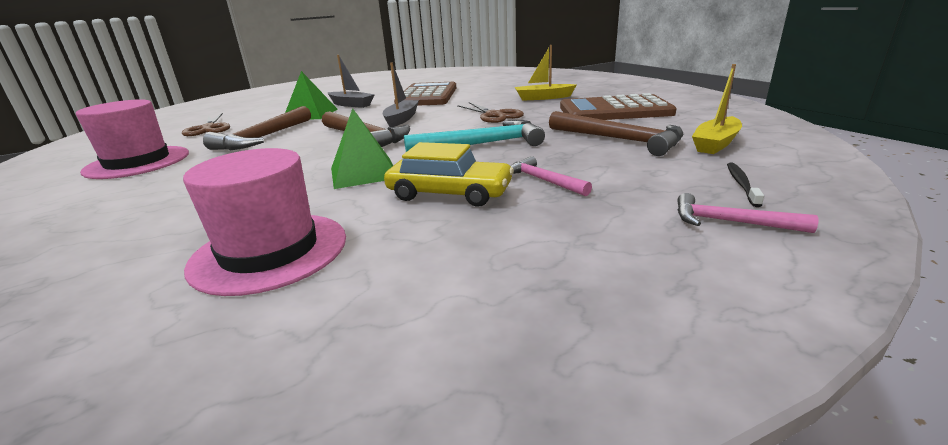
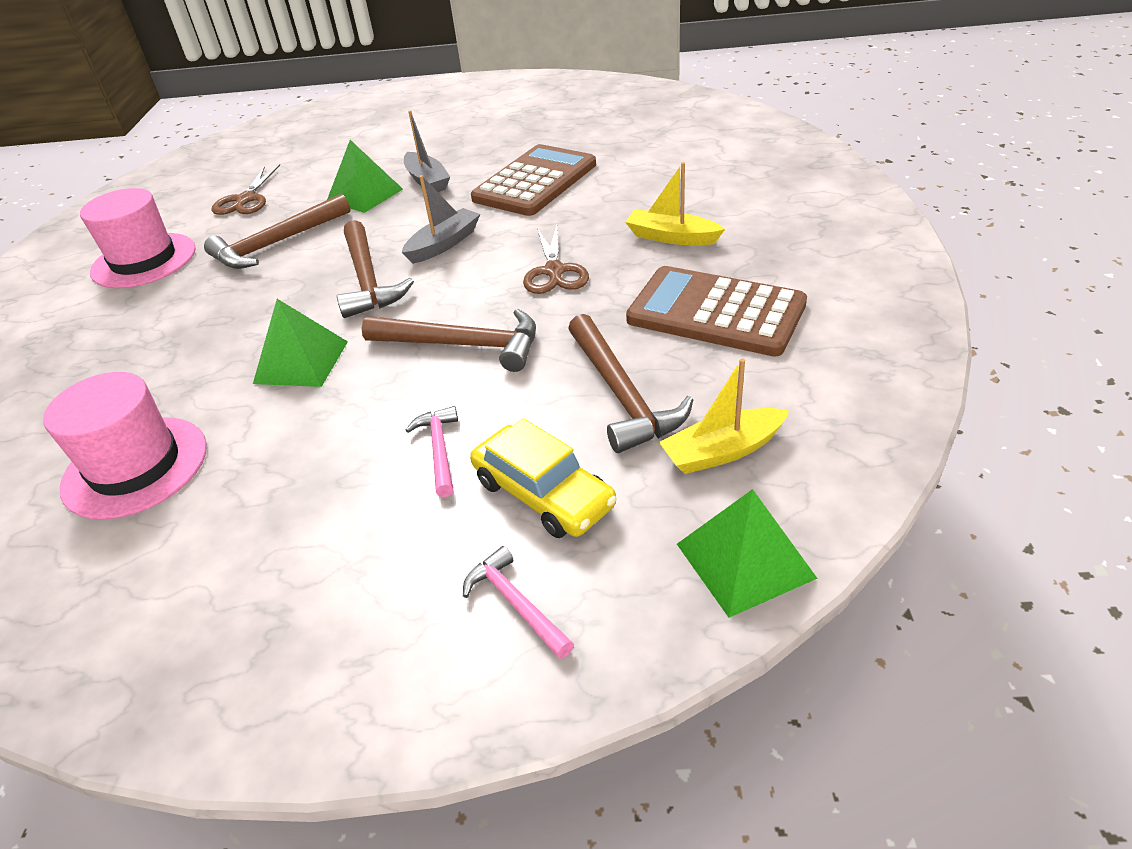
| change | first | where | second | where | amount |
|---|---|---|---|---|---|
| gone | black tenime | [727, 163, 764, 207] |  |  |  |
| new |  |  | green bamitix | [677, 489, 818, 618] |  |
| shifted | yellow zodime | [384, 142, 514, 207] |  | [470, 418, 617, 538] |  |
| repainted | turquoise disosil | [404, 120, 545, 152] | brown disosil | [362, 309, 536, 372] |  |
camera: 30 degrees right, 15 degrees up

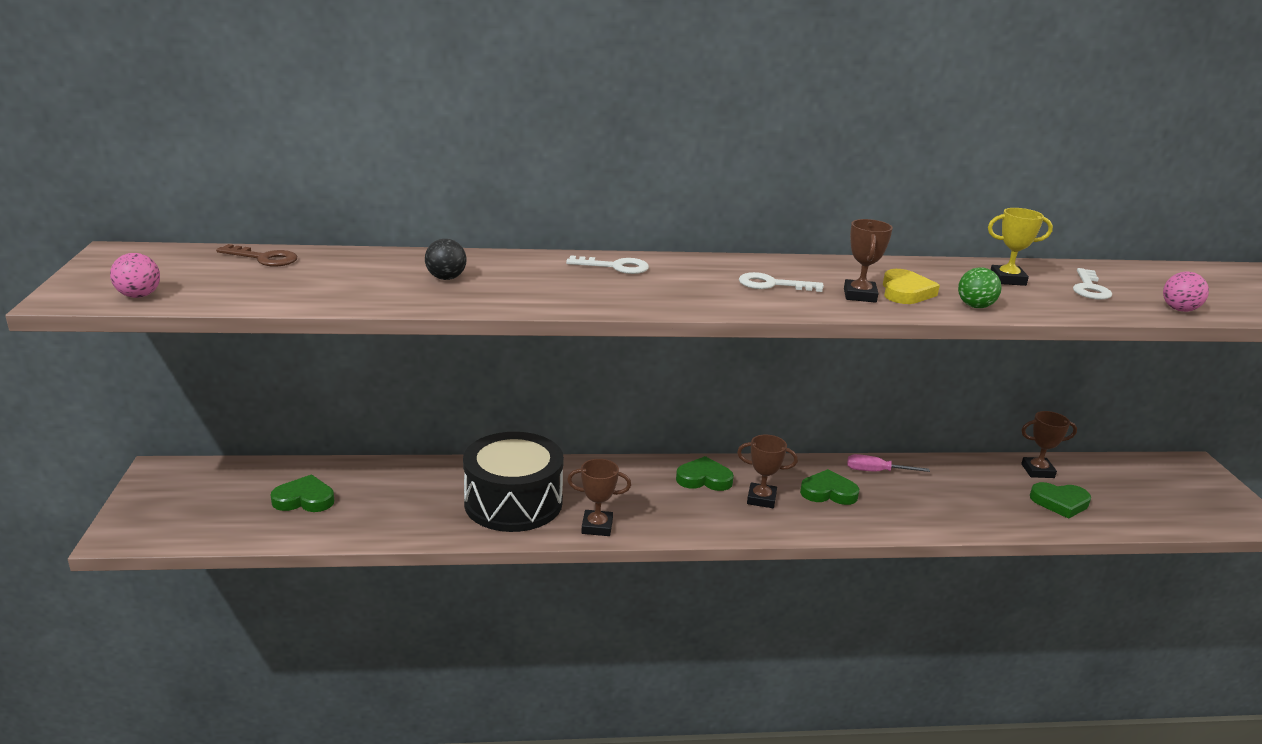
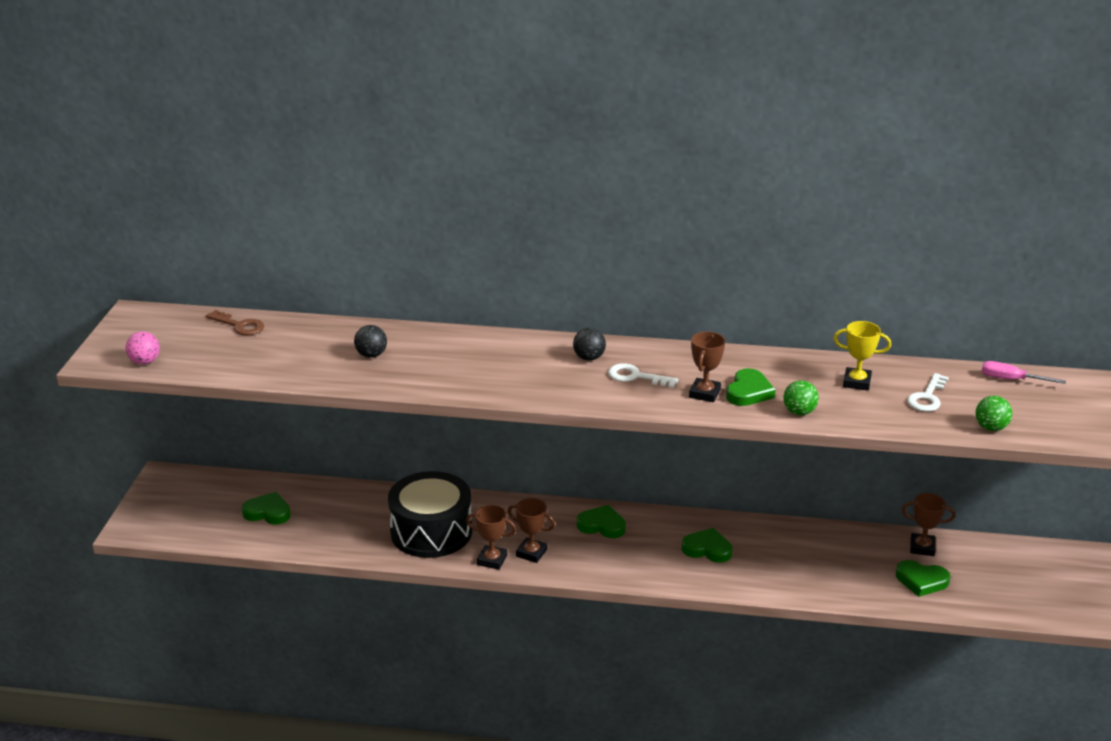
| change | first | where | second | where | amount |
|---|---|---|---|---|---|
| gone | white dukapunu | [566, 255, 649, 274] |  |  |  |
| new |  |  | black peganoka | [573, 328, 606, 361] |  |
| shifted | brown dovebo | [737, 435, 798, 508] |  | [508, 498, 555, 563] |  |
| shifted | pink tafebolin | [847, 454, 930, 472] |  | [982, 361, 1066, 384] |  |
| repainted | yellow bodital | [883, 269, 940, 304] | green bodital | [726, 368, 776, 406] |  |
| repainted | pink peganoka | [1163, 272, 1209, 312] | green peganoka | [975, 396, 1013, 431] |  |
camera: 15 degrees right, 5 degrees up

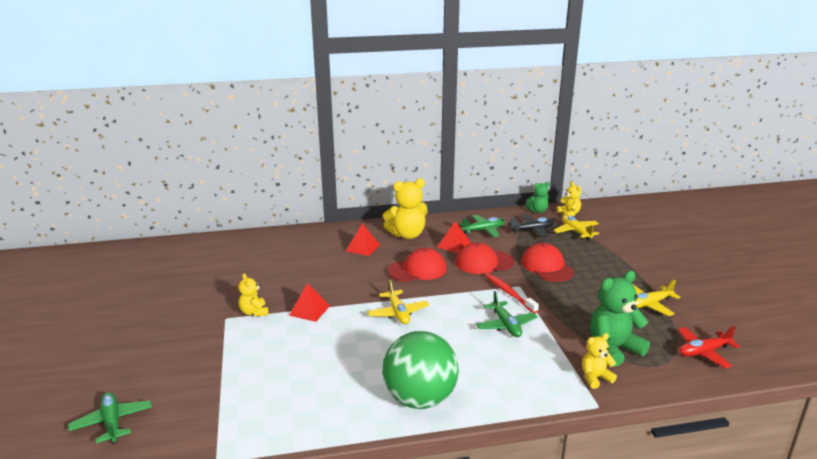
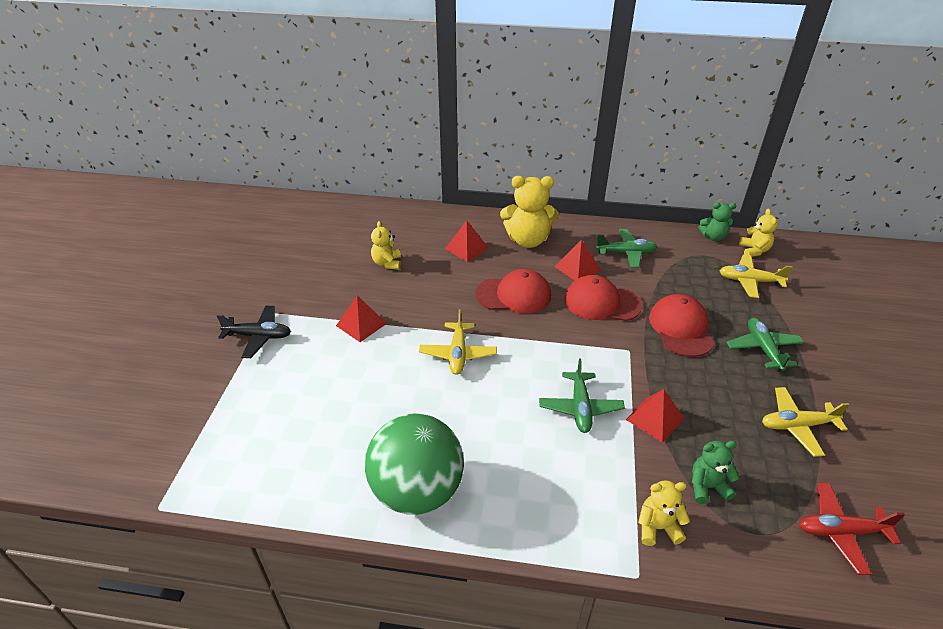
| change | first | where | second | where | amount |
|---|---|---|---|---|---|
| gone | red tenime | [485, 273, 539, 313] |  |  |  |
| new |  |  | red bamitix | [626, 389, 684, 443] |  |
| shifted | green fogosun | [68, 392, 152, 444] |  | [726, 318, 804, 372] |  |
| shifted | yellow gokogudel | [239, 273, 268, 317] |  | [371, 221, 401, 270] |  |
| shifted | black fogosun | [508, 214, 554, 238] |  | [217, 305, 291, 358] |  |
| rotated | yellow fogosun | [553, 215, 599, 241] |  | [720, 255, 793, 298] | 75 degrees counterclockwise |
| scaled | green gokogudel | [590, 271, 650, 367] |  | [692, 441, 740, 504] | x0.56 |
camera: 20 degrees right, 15 degrees up

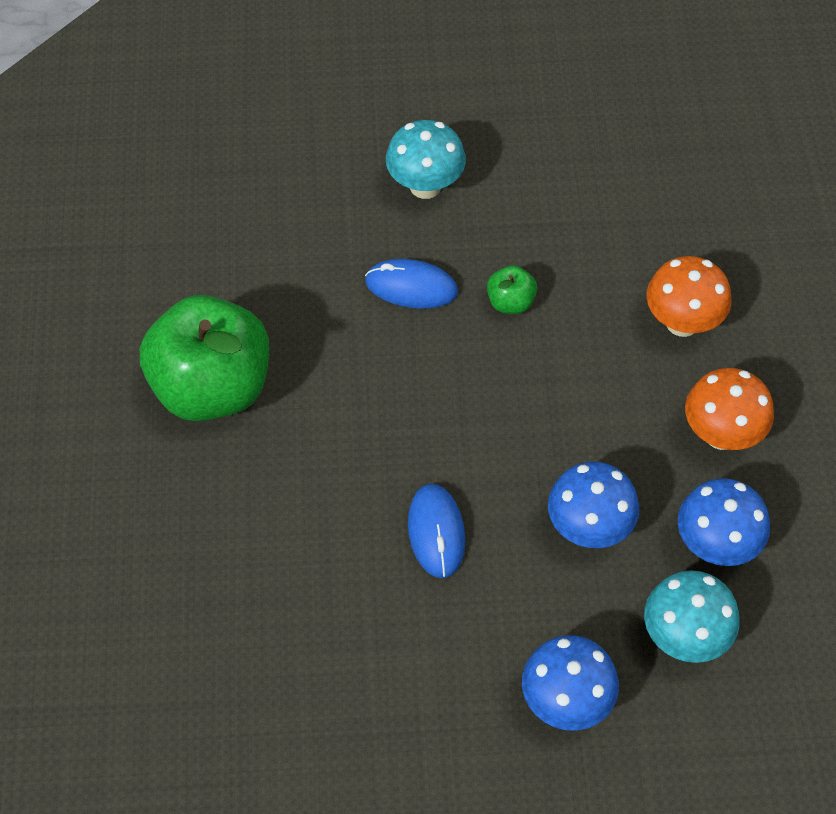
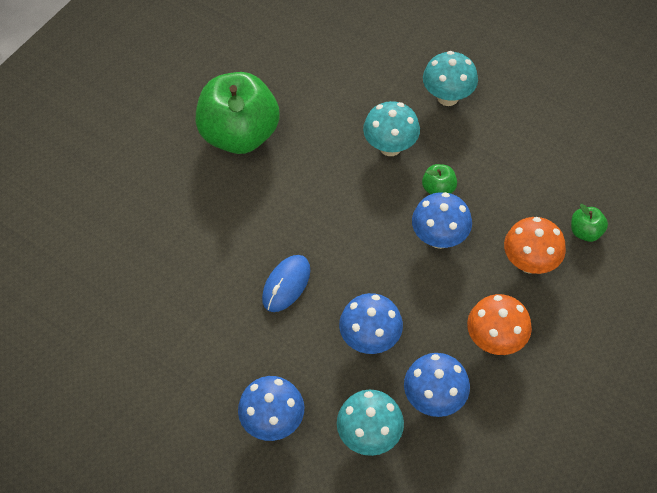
| change | first | where | second | where | amount |
|---|---|---|---|---|---|
| new |  |  | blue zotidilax | [412, 192, 472, 249] |  |
| new |  |  | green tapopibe | [571, 204, 608, 242] |  |
| swapped | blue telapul | [365, 259, 458, 309] | turquoise zotidilax | [363, 101, 420, 156] |  |
camera: 40 degrees right, 0 degrees up

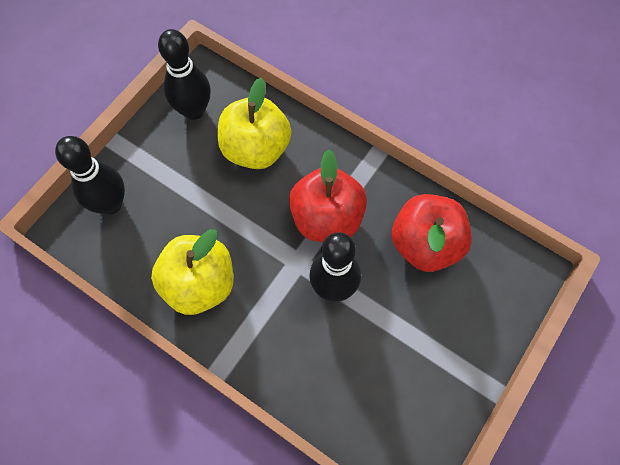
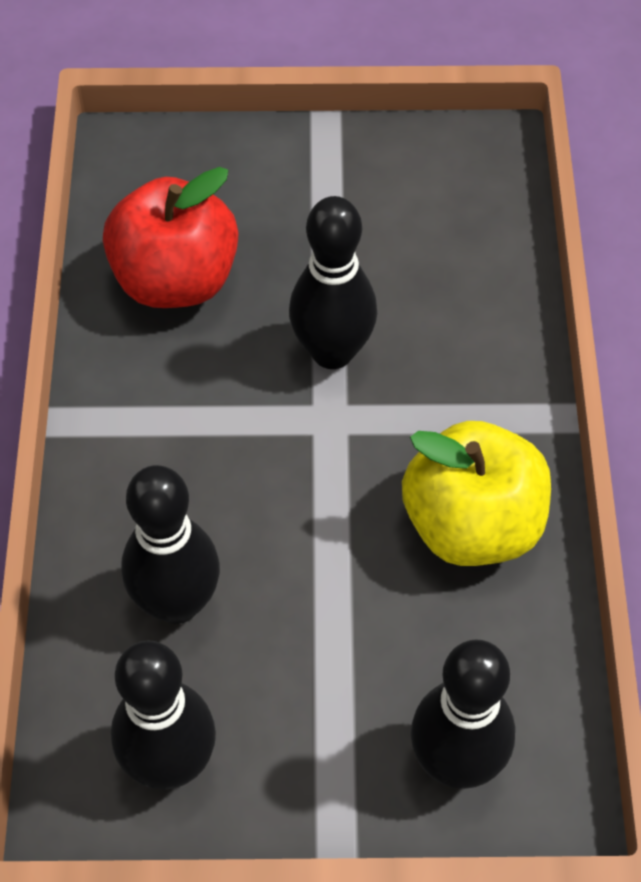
| change | first | where | second | where | amount |
|---|---|---|---|---|---|
| gone | red tapopibe | [289, 150, 367, 242] |  |  |  |
| swapped | yellow tapopibe | [218, 78, 292, 169] | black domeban | [121, 465, 220, 624] |  |
camera: 125 degrees left, 10 degrees down

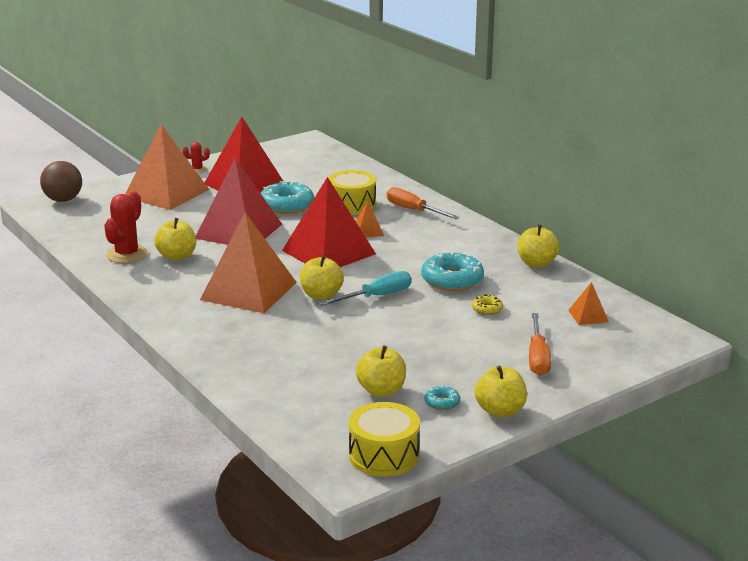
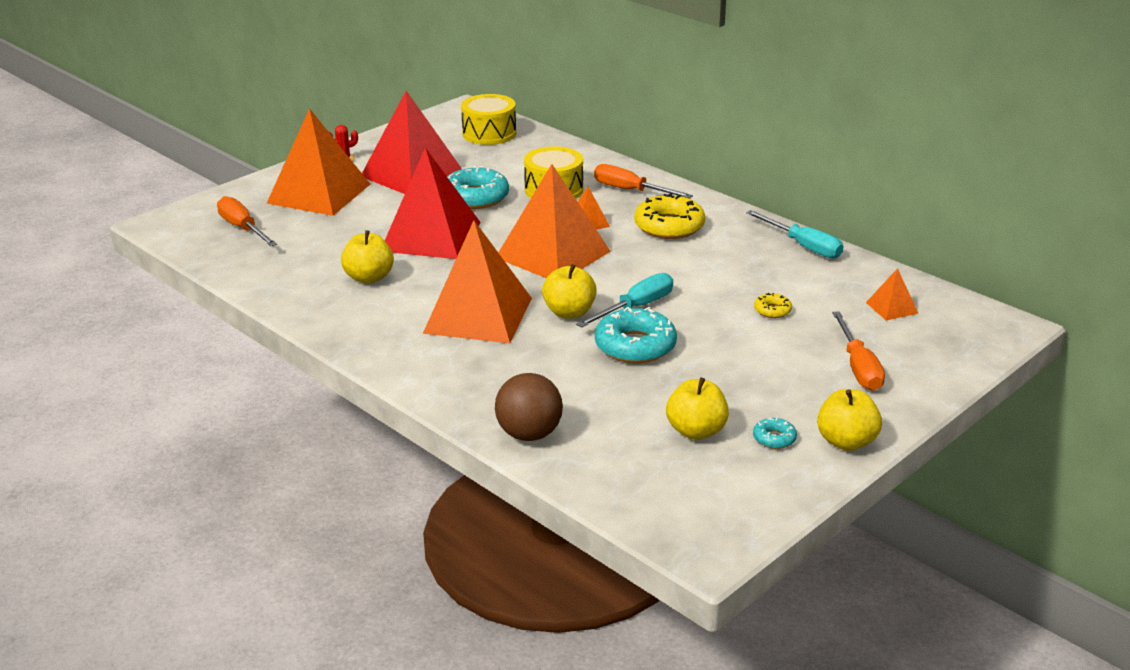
| change | first | where | second | where | amount |
|---|---|---|---|---|---|
| gone | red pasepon | [104, 191, 148, 263] |  |  |  |
| new |  |  | orange tafebolin | [217, 196, 277, 246] |  |
| new |  |  | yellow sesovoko | [634, 193, 705, 239] |  |
| shifted | brown peganoka | [40, 161, 82, 202] |  | [495, 373, 563, 441] |  |
| shifted | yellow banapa | [349, 402, 420, 477] |  | [461, 94, 516, 145] |  |
| shifted | turquoise sesovoko | [421, 251, 484, 291] |  | [595, 307, 677, 363] |  |
| swapped | yellow tapopibe | [517, 224, 560, 268] | turquoise tafebolin | [746, 210, 844, 259] |  |
| repainted | red bamitix | [282, 177, 376, 267] | orange bamitix | [498, 164, 611, 278] |  |
camera: 10 degrees left, 5 degrees up

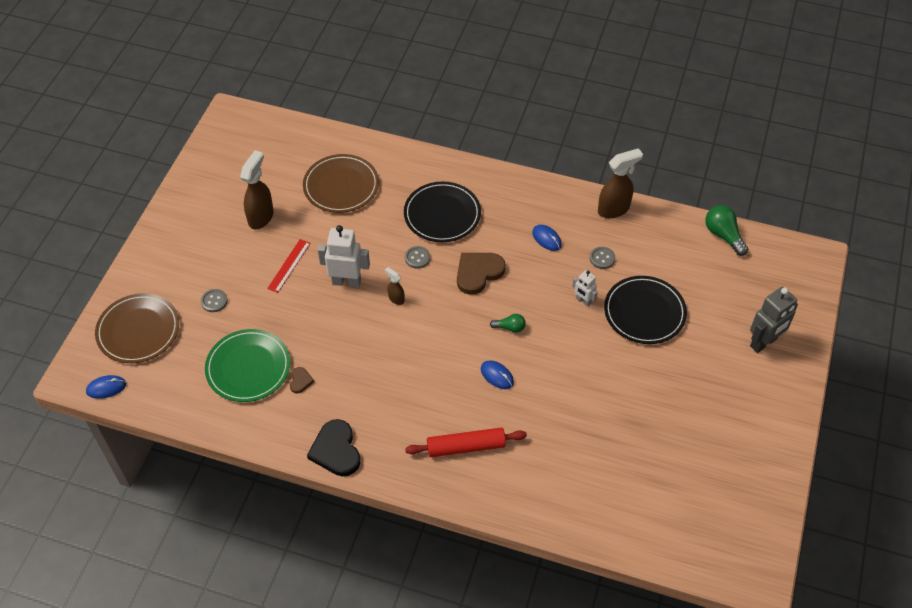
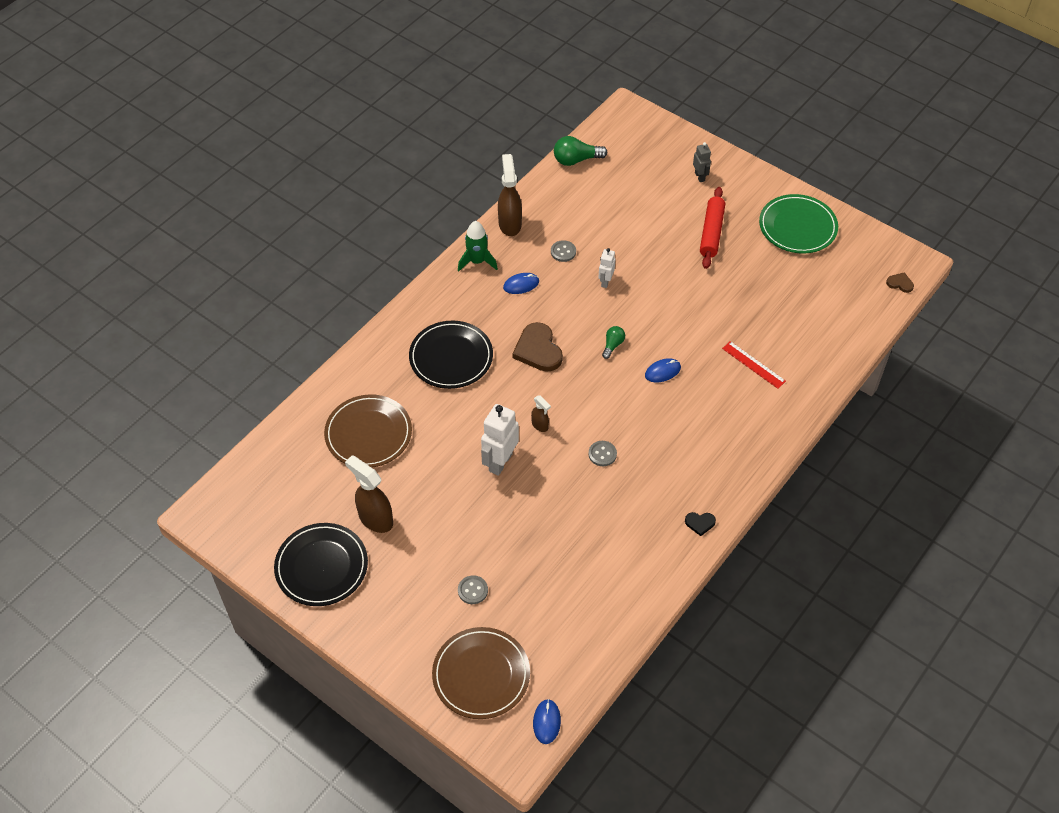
| change | first | where | second | where | amount |
|---|---|---|---|---|---|
| new |  |  | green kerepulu | [458, 221, 498, 271] |  |
| shifted | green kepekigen | [205, 329, 290, 402] |  | [759, 194, 838, 253] |  |
| shifted | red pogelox | [267, 239, 311, 293] |  | [722, 341, 786, 389] |  |
| shifted | brown bodital | [290, 367, 314, 394] |  | [886, 272, 914, 293] |  |
| shifted | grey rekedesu | [405, 246, 430, 268] |  | [588, 441, 617, 466] |  |
| shifted | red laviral | [405, 428, 527, 457] |  | [700, 187, 725, 269] |  |
| shifted | black kepekigen | [604, 276, 687, 344] |  | [274, 523, 368, 606] |  |
| rotated | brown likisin | [385, 267, 405, 305] |  | [531, 395, 551, 432] | 105 degrees counterclockwise |
| rotated | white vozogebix | [572, 270, 598, 307] |  | [598, 248, 615, 288] | 135 degrees clockwise |
| scaled | black bodital | [307, 419, 360, 476] |  | [685, 512, 716, 536] | x0.49 |
| scaled | grey vozogebix | [750, 287, 798, 353] |  | [693, 142, 711, 182] | x0.56 |
camera: 70 degrees left, 0 degrees up

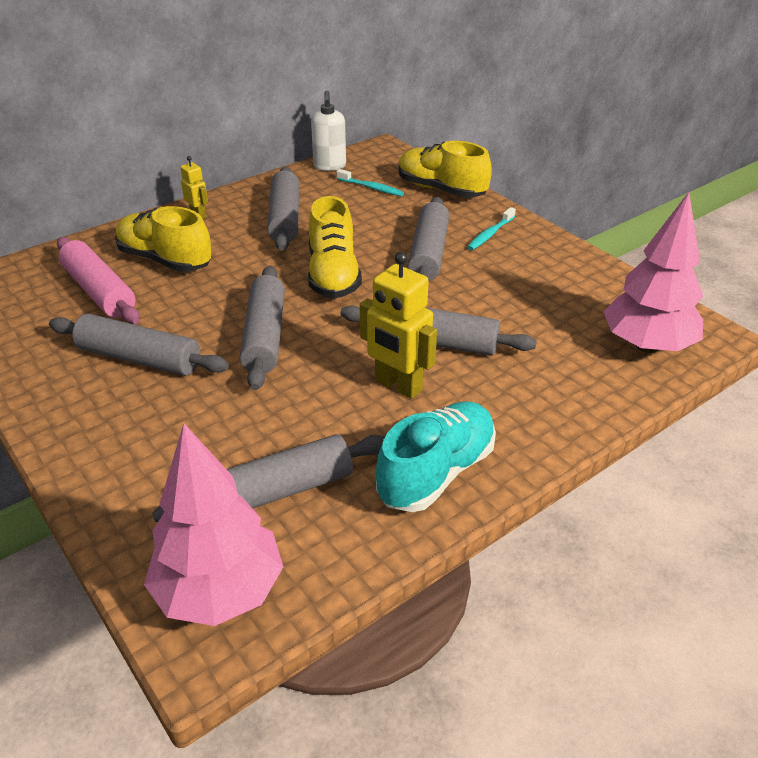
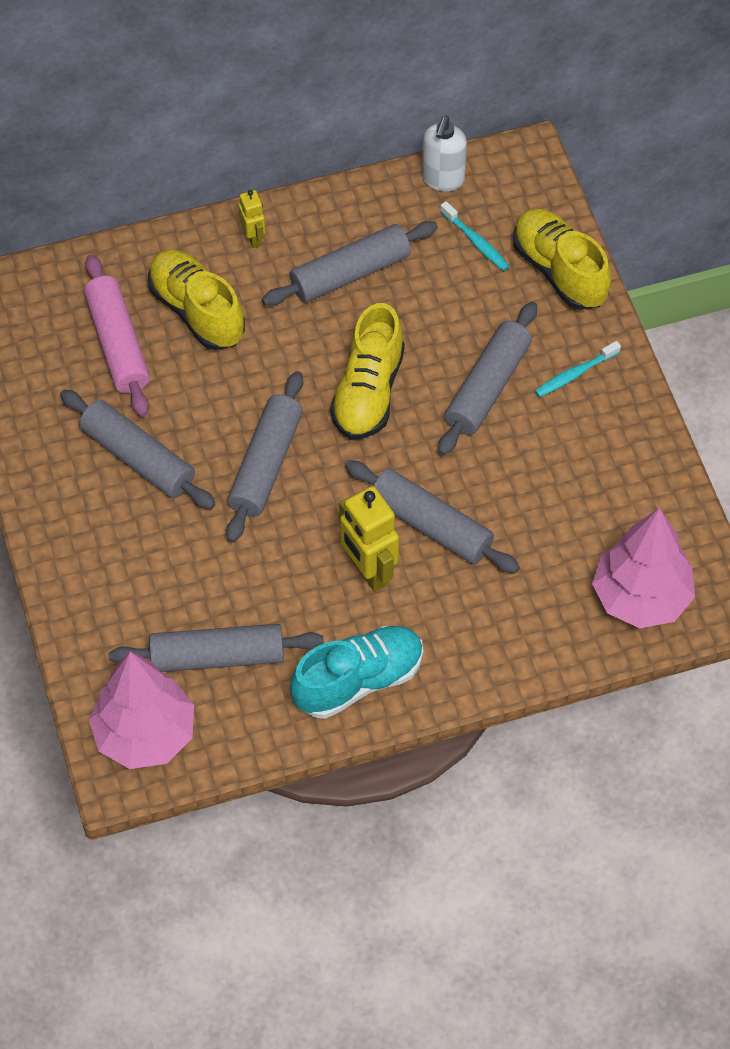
| change | first | where | second | where | amount |
|---|---|---|---|---|---|
| rotated | grey laviral | [267, 166, 299, 251] |  | [262, 221, 438, 306] | 45 degrees clockwise |
camera: 20 degrees right, 20 degrees up

